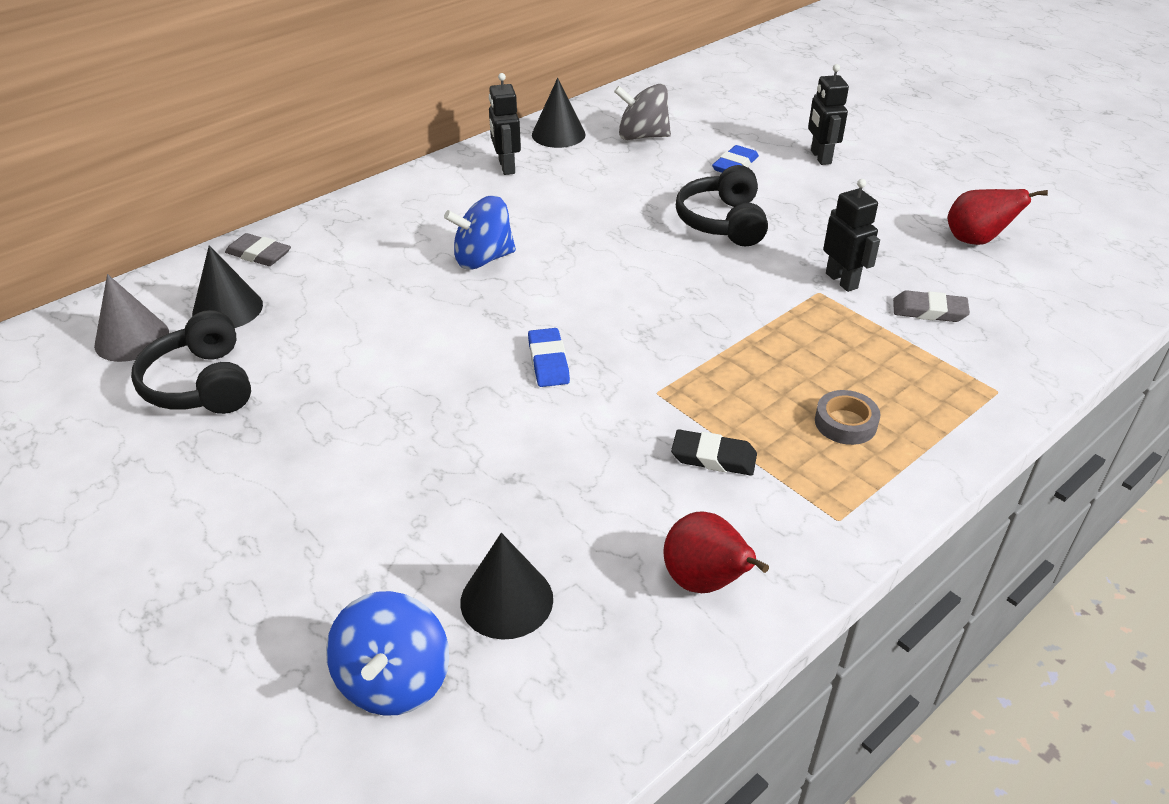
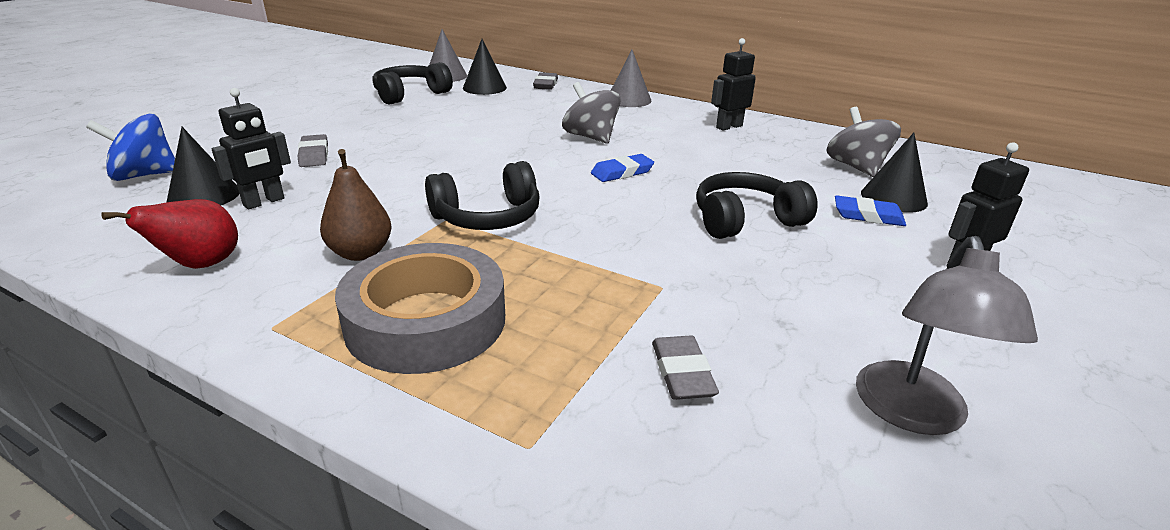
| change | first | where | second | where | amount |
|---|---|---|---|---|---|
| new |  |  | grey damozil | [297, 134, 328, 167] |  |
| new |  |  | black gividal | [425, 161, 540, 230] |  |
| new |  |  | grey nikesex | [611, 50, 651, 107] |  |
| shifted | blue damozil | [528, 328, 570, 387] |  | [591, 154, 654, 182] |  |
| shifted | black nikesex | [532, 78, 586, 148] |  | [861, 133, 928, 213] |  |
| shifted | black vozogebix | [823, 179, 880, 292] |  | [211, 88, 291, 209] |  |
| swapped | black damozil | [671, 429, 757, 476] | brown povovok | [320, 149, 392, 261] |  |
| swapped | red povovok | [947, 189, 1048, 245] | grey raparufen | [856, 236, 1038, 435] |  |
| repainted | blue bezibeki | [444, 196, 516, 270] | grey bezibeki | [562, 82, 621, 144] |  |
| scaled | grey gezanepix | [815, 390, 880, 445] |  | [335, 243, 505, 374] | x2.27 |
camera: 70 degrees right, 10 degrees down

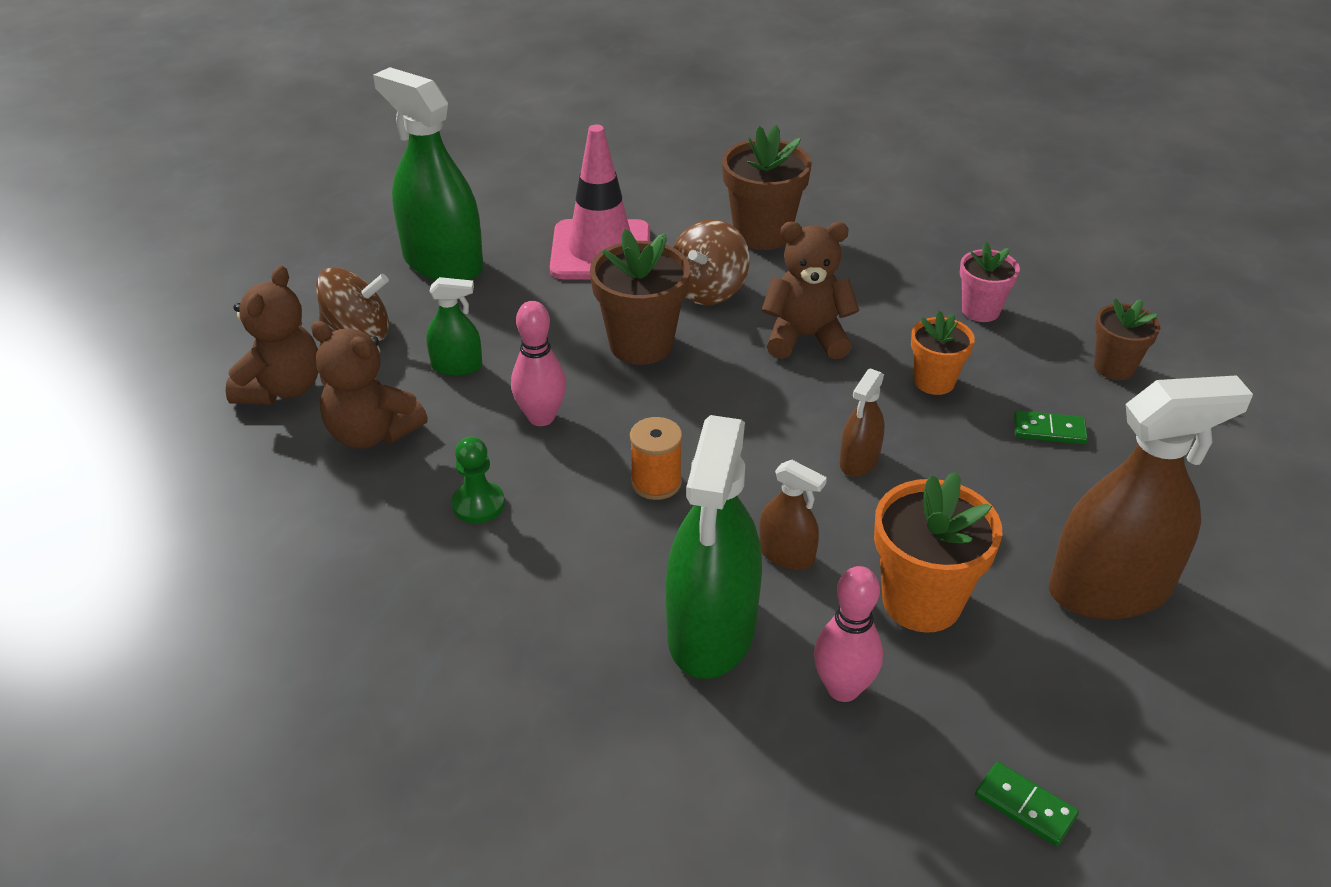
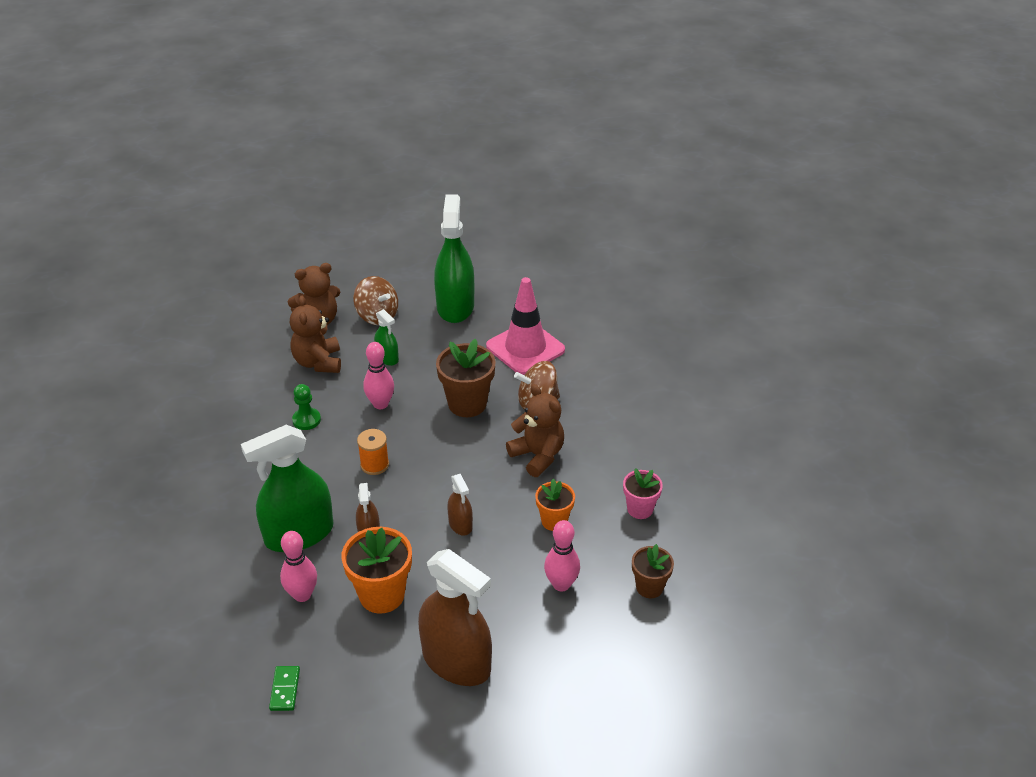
| change | first | where | second | where | amount |
|---|---|---|---|---|---|
| gone | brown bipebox | [722, 125, 812, 250] |  |  |  |
| swapped | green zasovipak | [1014, 410, 1088, 444] | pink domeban | [544, 520, 580, 591] |  |
| rotated | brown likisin | [840, 368, 885, 477] |  | [447, 474, 473, 536] | 105 degrees counterclockwise |
camera: 50 degrees right, 0 degrees up

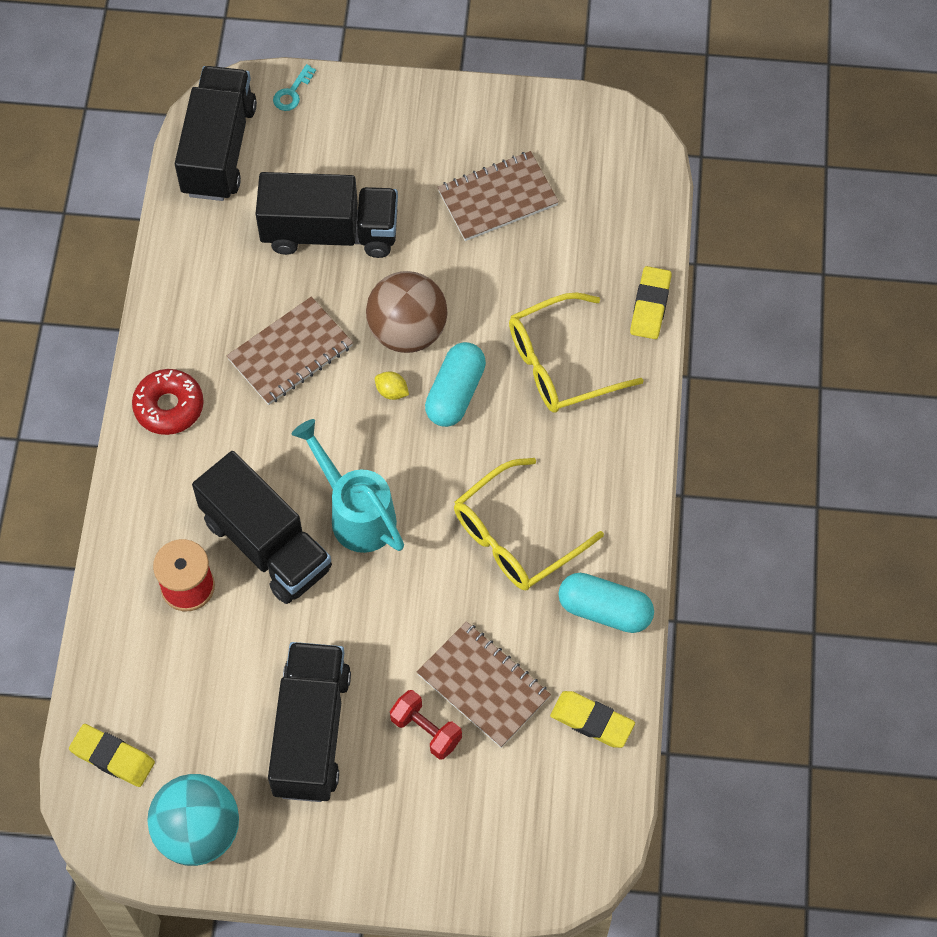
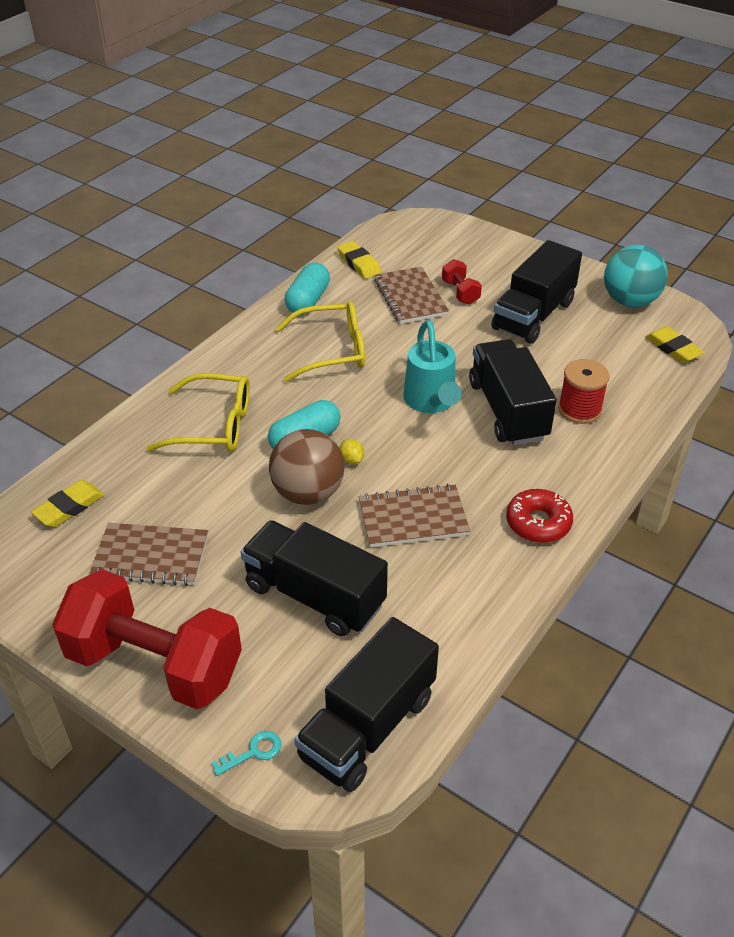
| change | first | where | second | where | amount |
|---|---|---|---|---|---|
| new |  |  | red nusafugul | [52, 569, 242, 710] |  |
| shifted | yellow damozil | [630, 266, 672, 339] |  | [31, 480, 104, 527] |  |
| rotated | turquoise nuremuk | [558, 573, 654, 633] |  | [285, 262, 330, 315] | 60 degrees clockwise |
camera: 150 degrees left, 20 degrees down

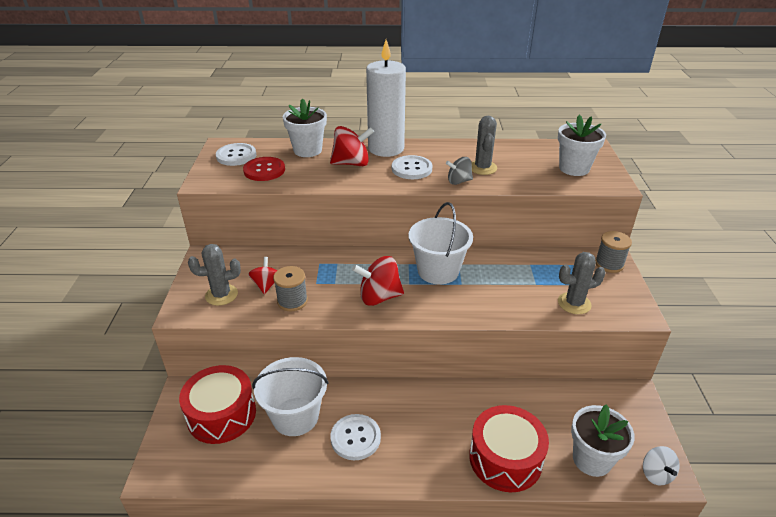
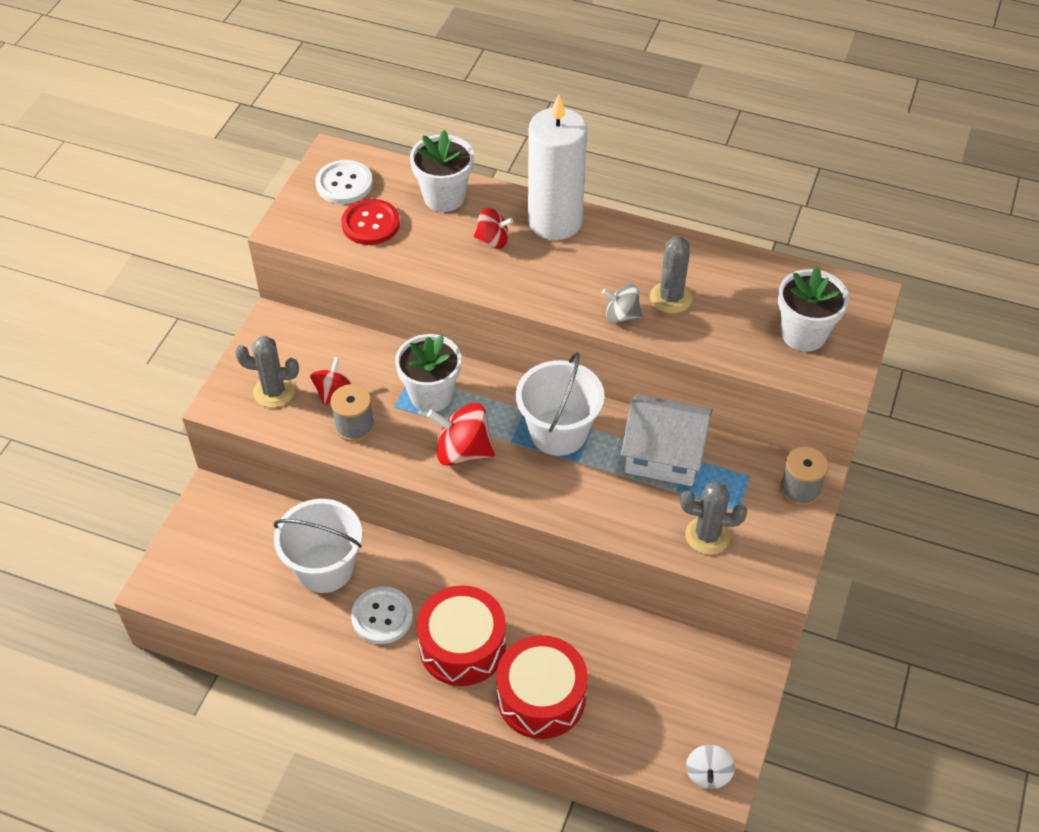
| change | first | where | second | where | amount |
|---|---|---|---|---|---|
| gone | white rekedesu | [392, 155, 432, 179] |  |  |  |
| new |  |  | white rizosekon | [621, 394, 713, 486] |  |
| shifted | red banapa | [179, 365, 256, 444] |  | [417, 585, 506, 686] |  |
| shifted | white bipebox | [571, 404, 635, 477] |  | [395, 334, 461, 412] |  |
| scaled | red bezibeki | [330, 126, 374, 166] |  | [474, 208, 513, 249] | x0.62 |
camera: 20 degrees right, 15 degrees up

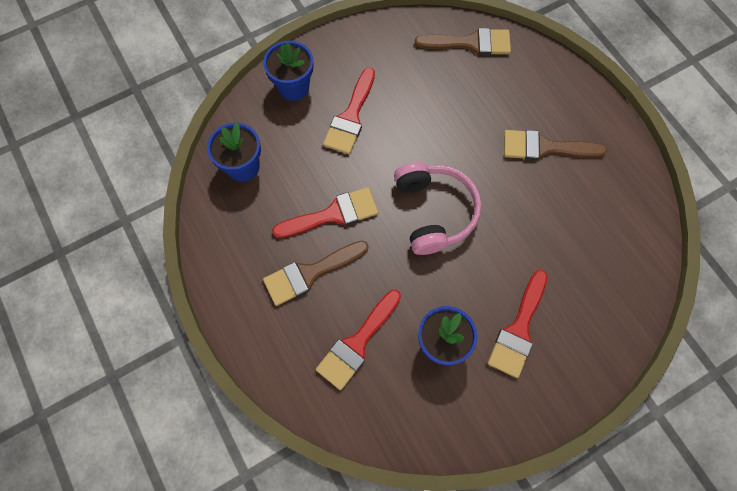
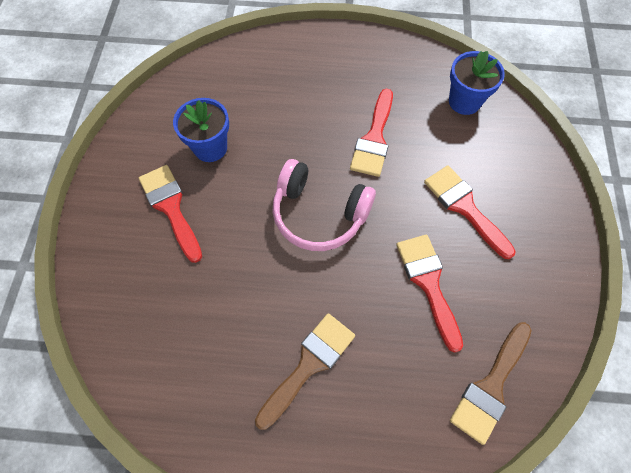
| change | first | where | second | where | amount |
|---|---|---|---|---|---|
| gone | blue bipebox | [263, 41, 313, 101] |  |  |  |
| gone | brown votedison | [263, 240, 369, 306] |  |  |  |
| shifted | red votedison | [316, 290, 401, 390] |  | [396, 234, 463, 353] |  |
camera: 125 degrees right, 5 degrees down

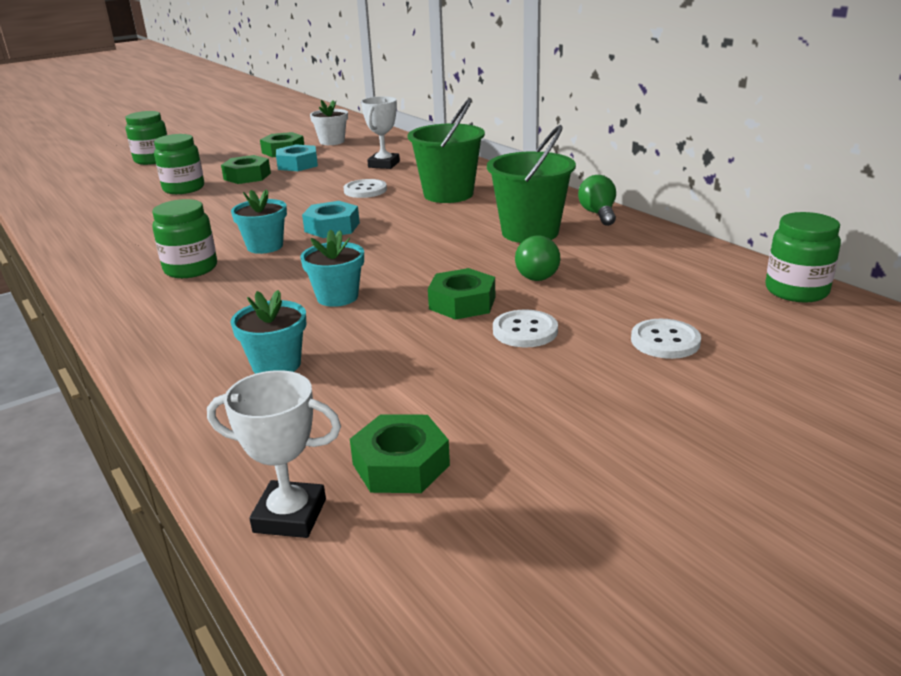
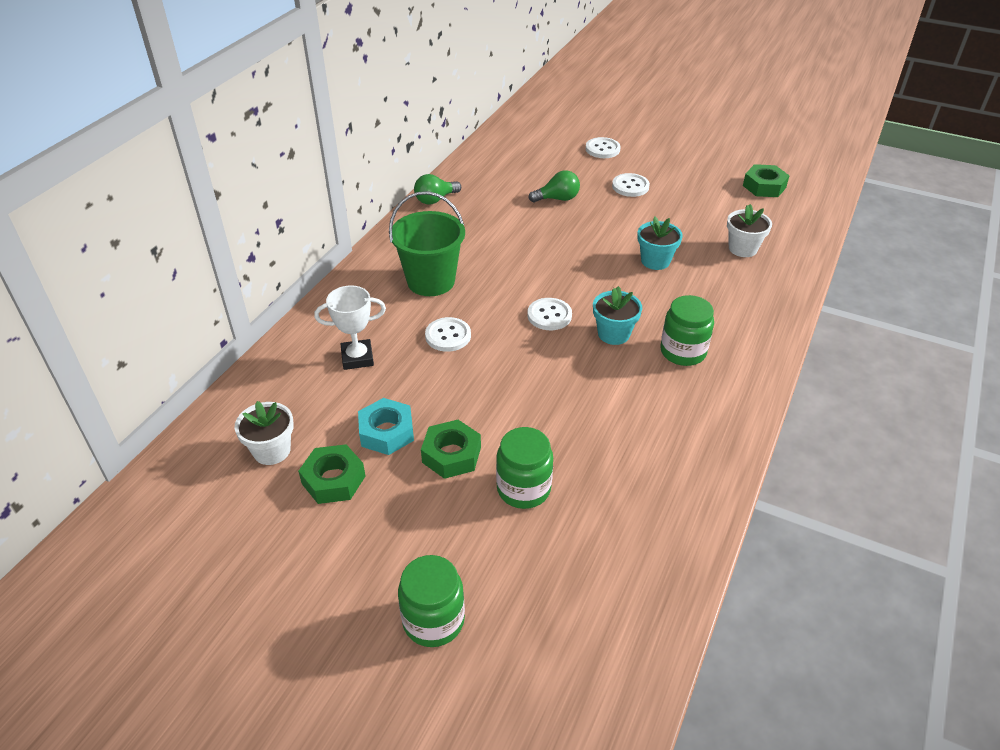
| change | first | where | second | where | amount |
|---|---|---|---|---|---|
| gone | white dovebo | [207, 370, 341, 538] |  |  |  |
| gone | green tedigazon | [428, 268, 495, 320] |  |  |  |
| gone | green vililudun | [487, 125, 576, 243] |  |  |  |
| gone | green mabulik | [765, 212, 841, 303] |  |  |  |
| swapped | turquoise tedigazon | [302, 201, 360, 238] | white rekedesu | [527, 298, 572, 330] |  |
| repainted | turquoise bipebox | [230, 290, 306, 374] | white bipebox | [727, 204, 772, 257] |  |
camera: 120 degrees left, 15 degrees up

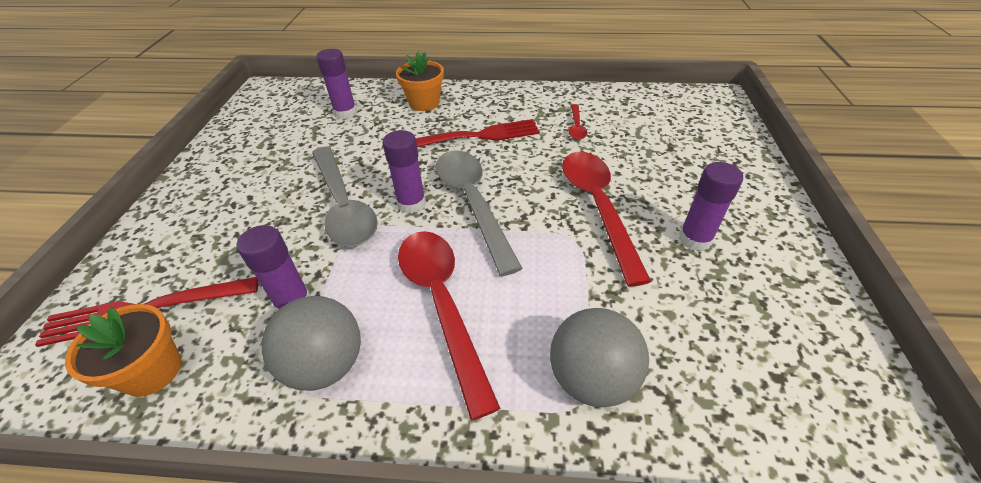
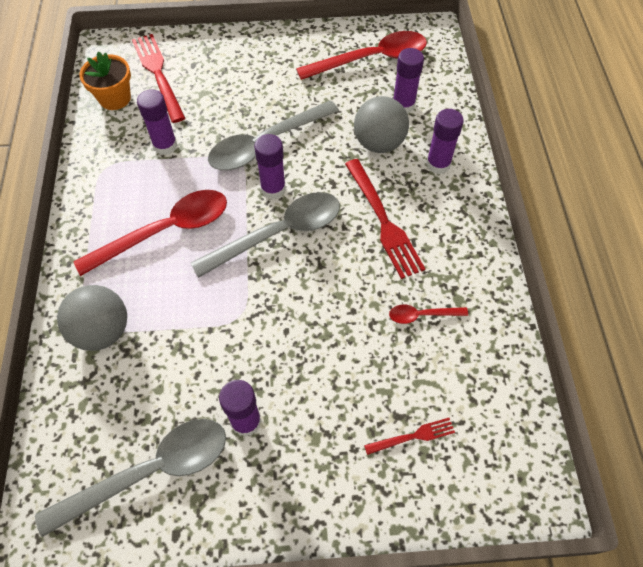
| change | first | where | second | where | amount |
|---|---|---|---|---|---|
| new |  |  | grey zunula | [35, 419, 226, 537] |  |
| new |  |  | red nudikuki | [364, 418, 455, 455] |  |
| shifted | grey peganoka | [262, 296, 361, 391] |  | [354, 96, 409, 153] |  |
| shifted | red zunula | [562, 152, 651, 286] |  | [296, 31, 427, 80] |  |
| swapped | orange bipebox | [396, 51, 444, 111] | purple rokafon | [426, 109, 464, 174] |  |
camera: 80 degrees right, 15 degrees up

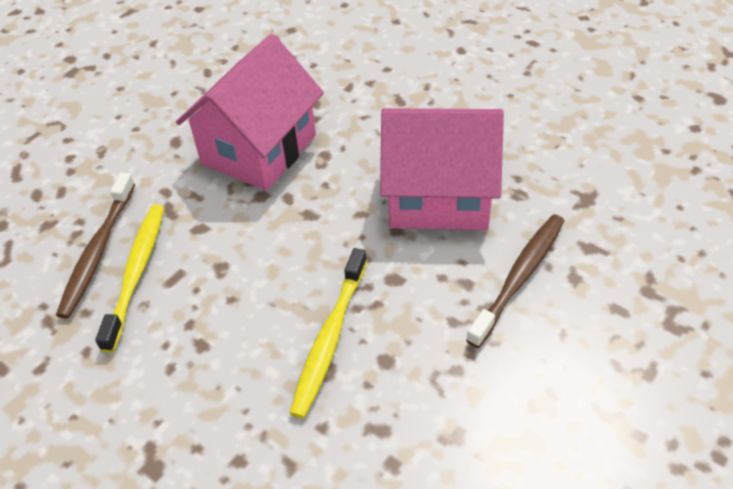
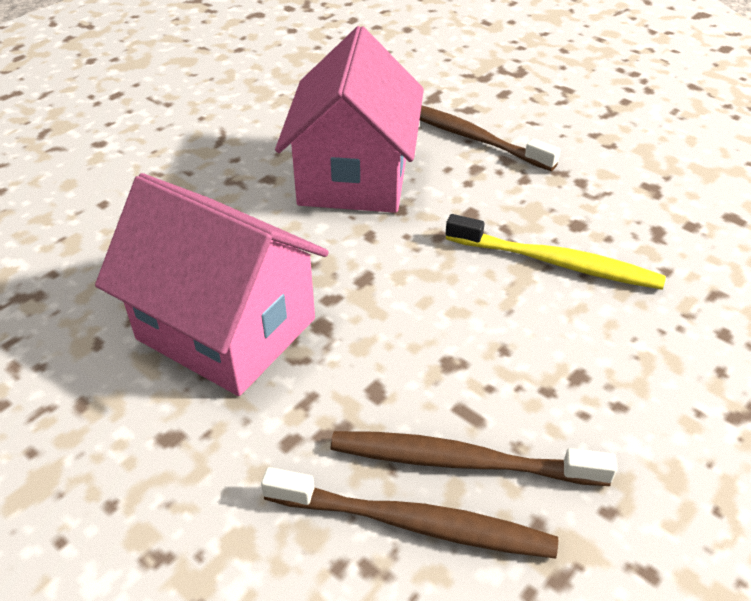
| change | first | where | second | where | amount |
|---|---|---|---|---|---|
| repainted | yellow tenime | [95, 205, 164, 353] | brown tenime | [331, 431, 617, 486] |  |
camera: 90 degrees left, 5 degrees down

